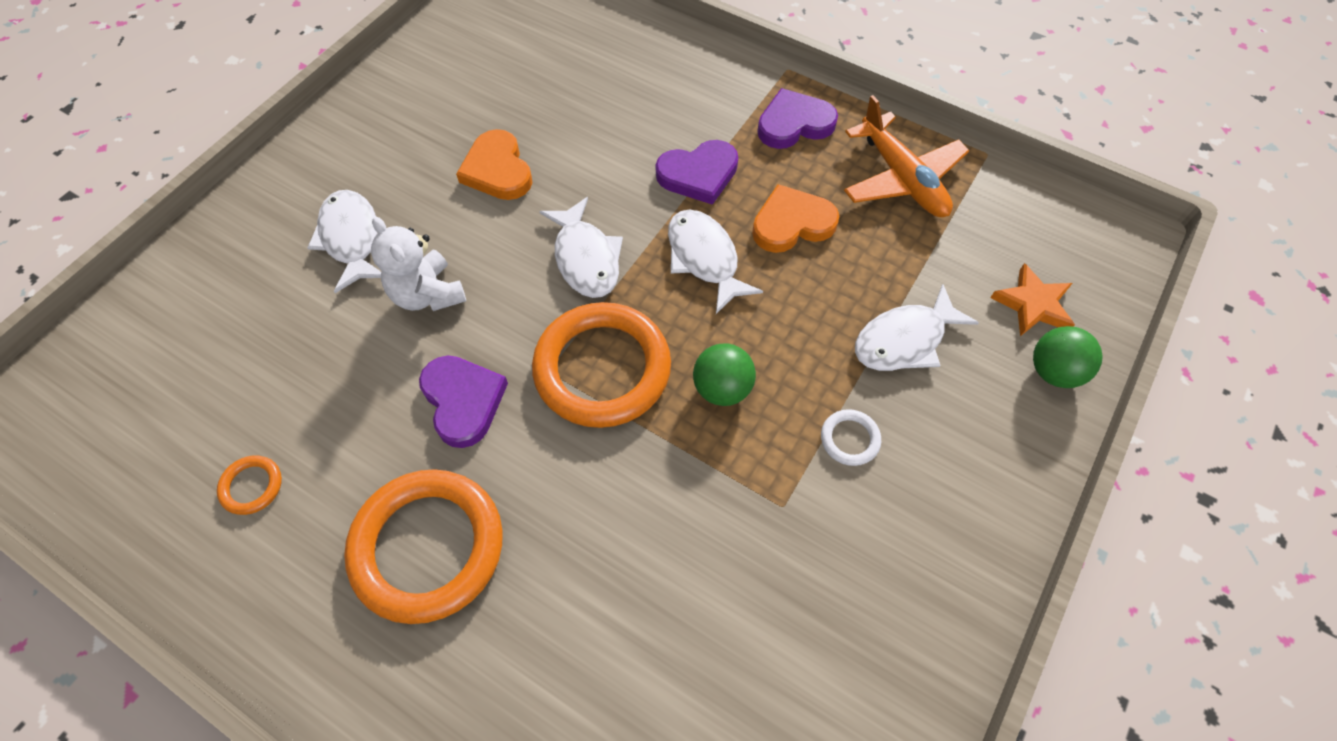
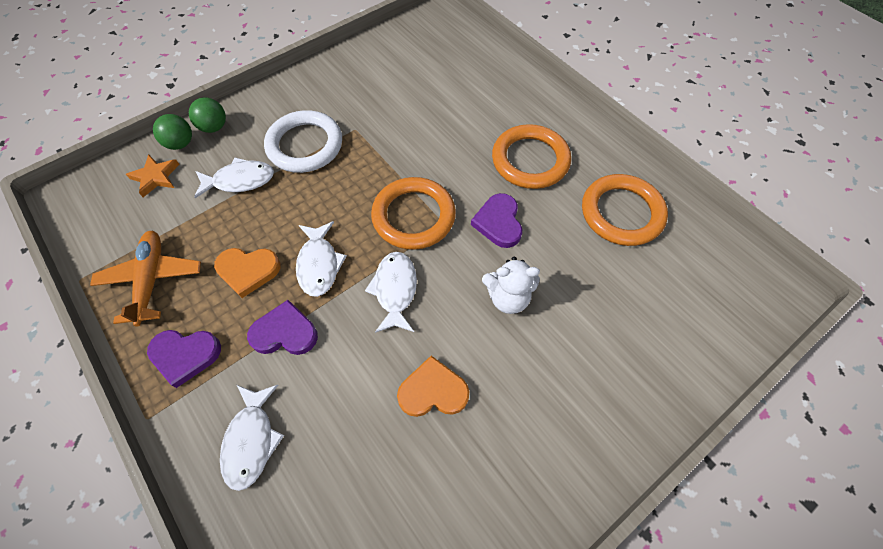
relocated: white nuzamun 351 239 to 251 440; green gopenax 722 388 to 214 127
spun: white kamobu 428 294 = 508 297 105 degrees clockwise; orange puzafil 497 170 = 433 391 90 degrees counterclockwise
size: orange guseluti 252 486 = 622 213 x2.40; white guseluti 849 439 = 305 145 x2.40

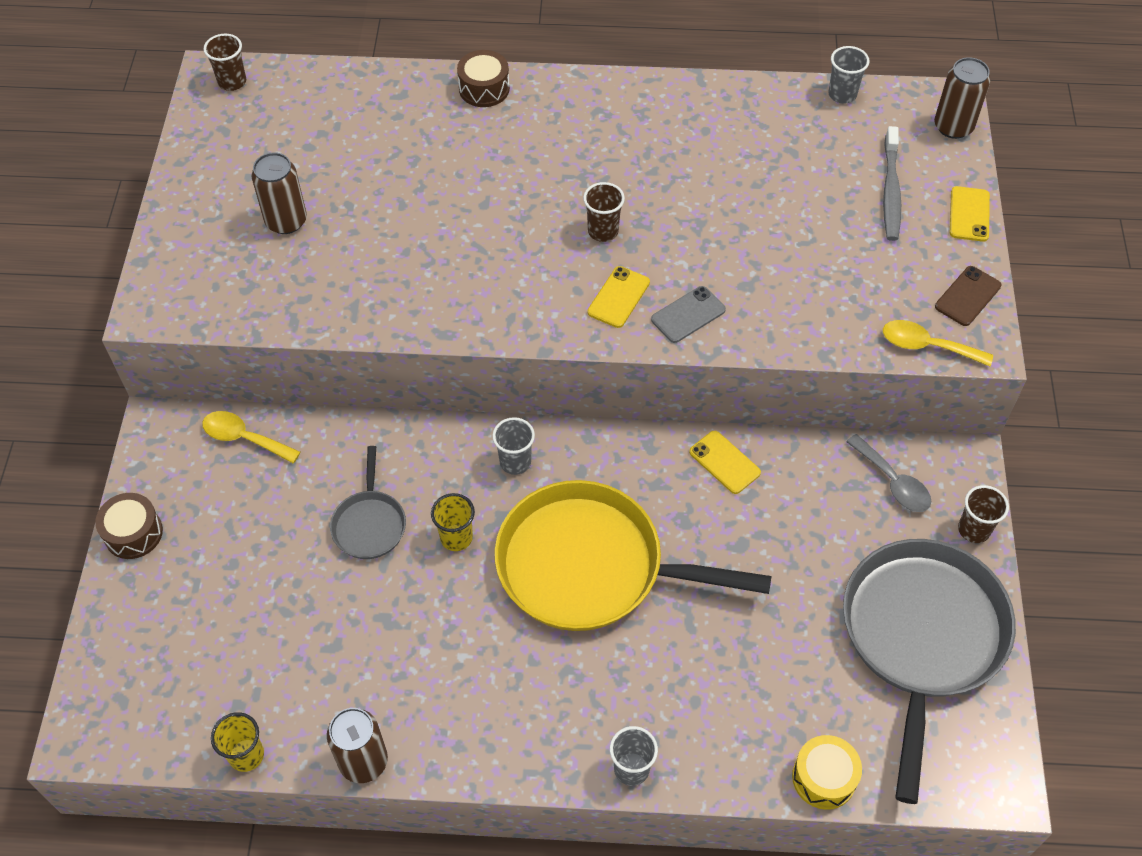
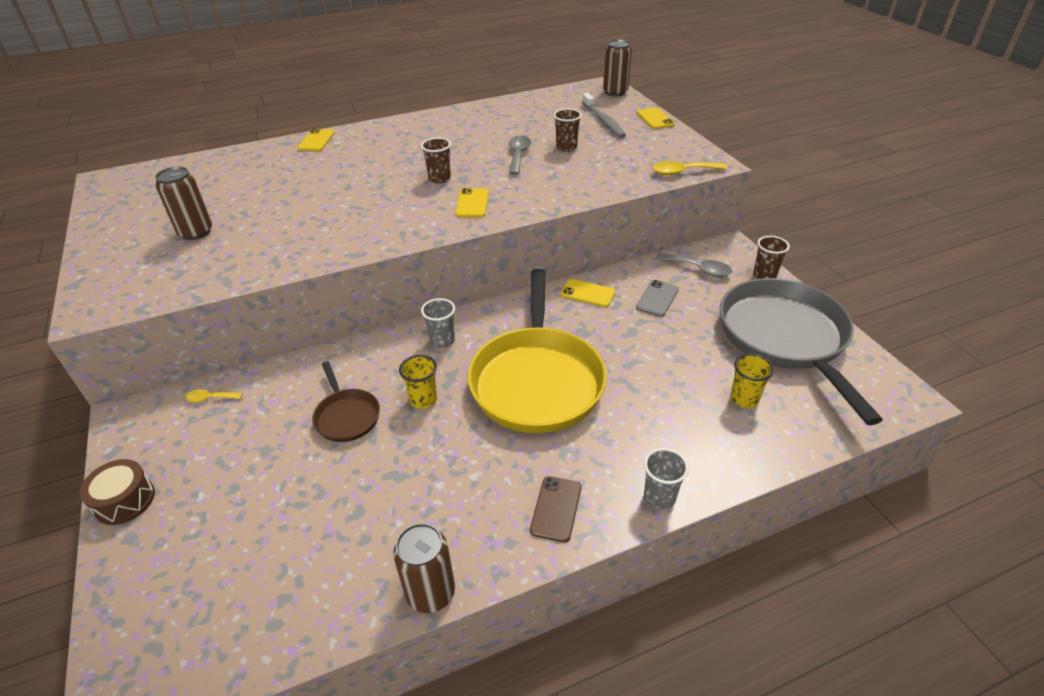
missing: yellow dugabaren 824 778; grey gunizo 842 94
appeared: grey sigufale 518 155
relocated: brown gunizo 232 82 to 566 147; yellow gunizo 246 755 to 744 399; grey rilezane 688 315 to 657 298; brown rilezane 967 296 to 556 508
exchanged: brown dugabaren 484 89 to yellow rilezane 316 141
colour: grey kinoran 369 524 to brown kinoran 346 416
spun: yellow kinoran 590 566 = 537 380 75 degrees counterclockwise
size: yellow sigufale 244 438 = 210 398 x0.59

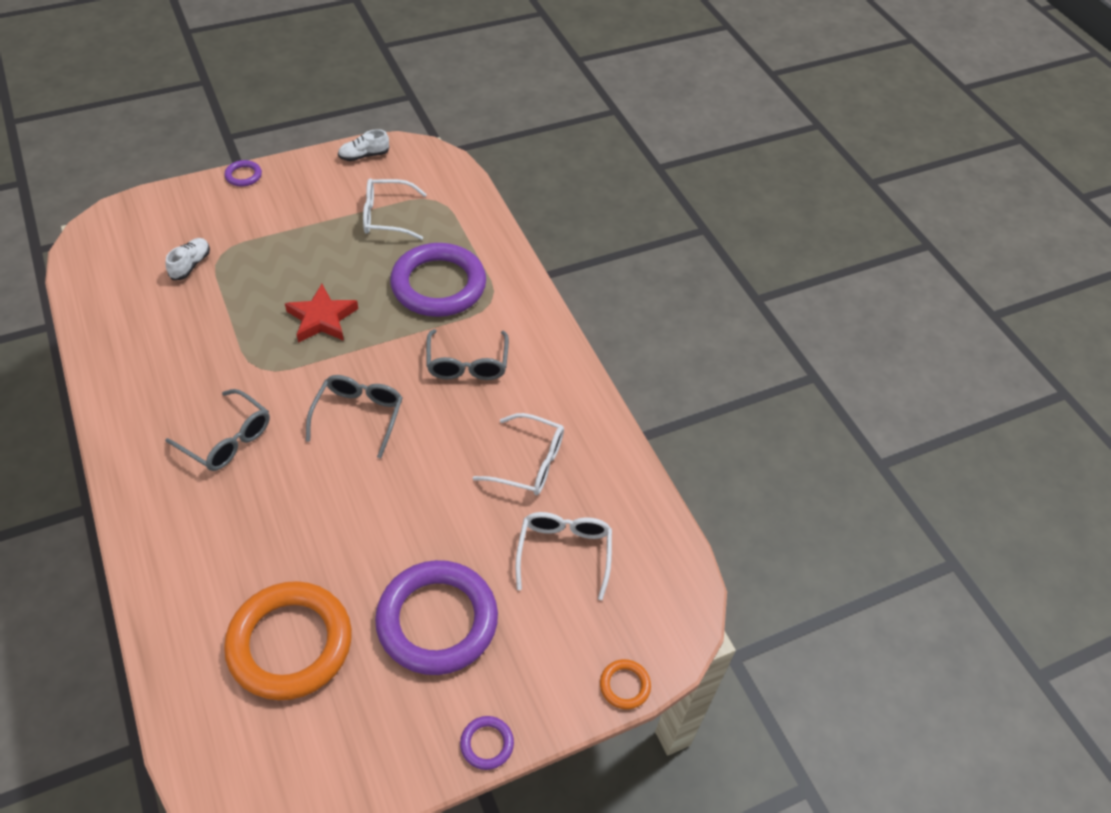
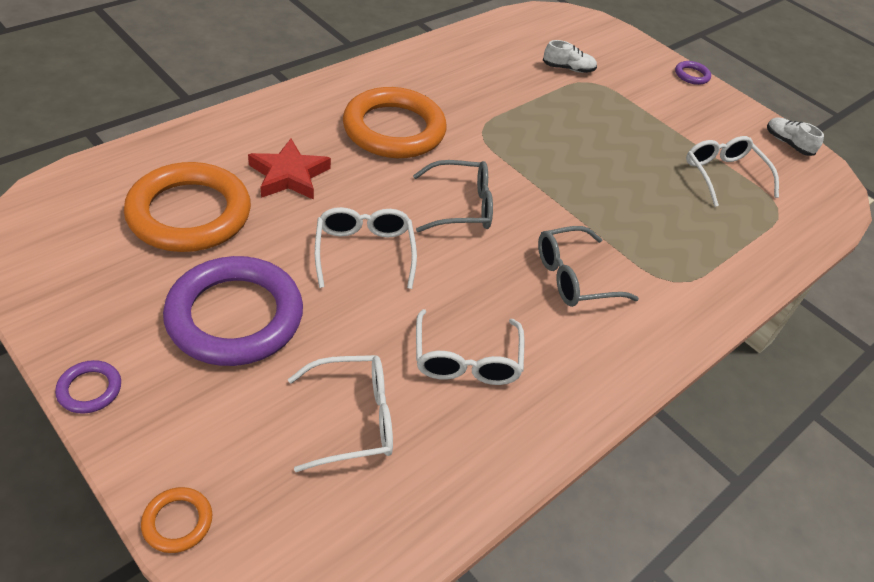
missing: purple guseluti 438 285
appeared: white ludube 364 251
relocated: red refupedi 322 318 to 289 175
exchanged: grey ludube 227 440 to orange guseluti 394 129

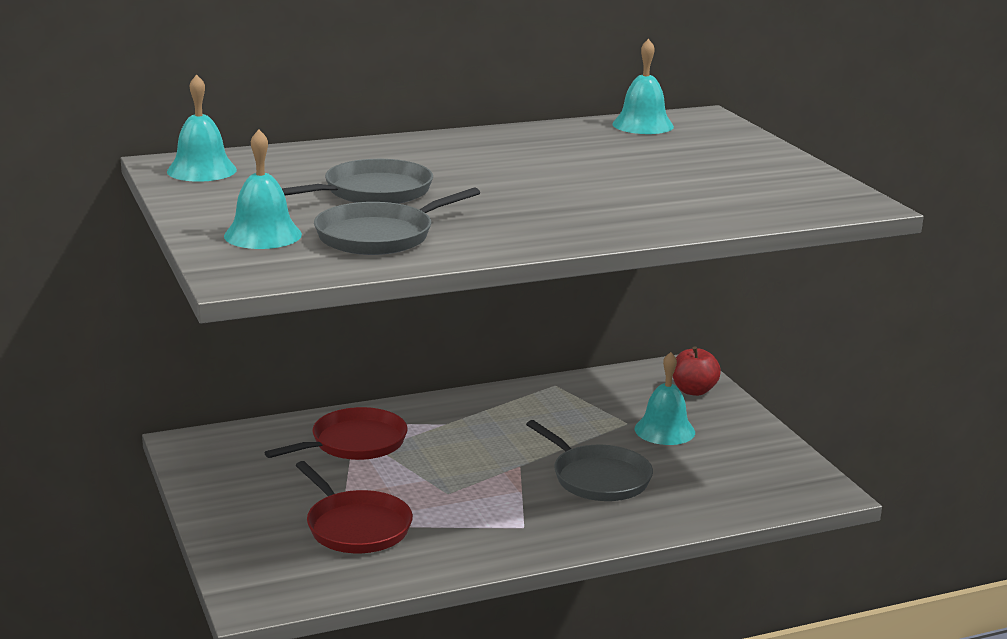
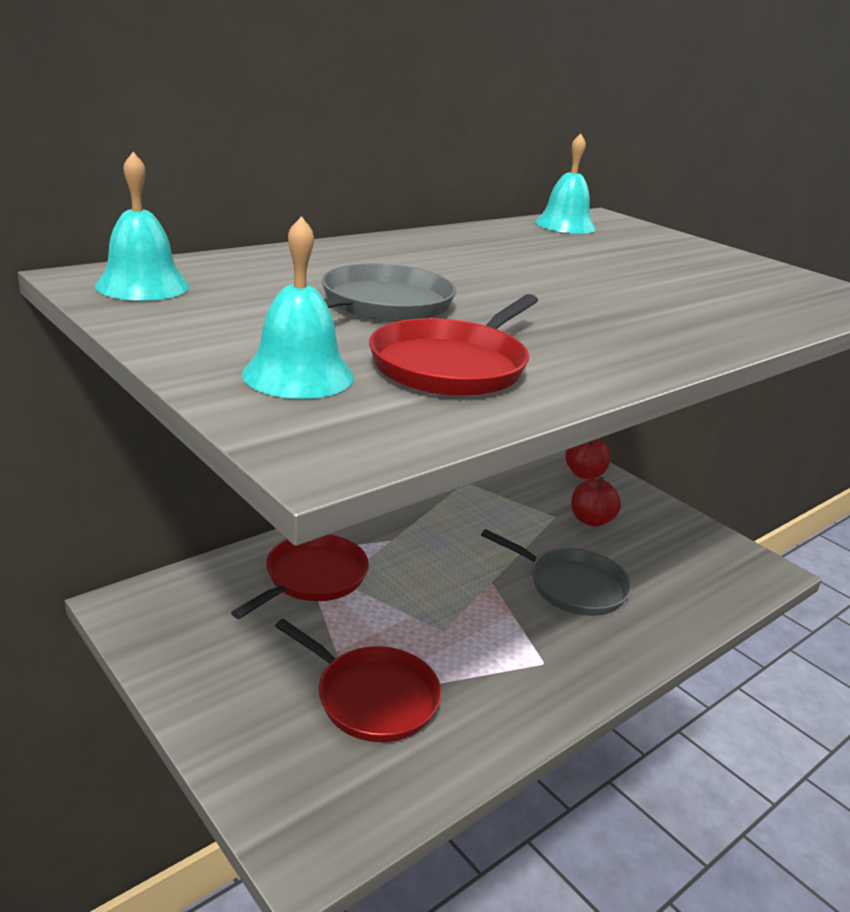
exchanged: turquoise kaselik 664 430 to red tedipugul 591 520
colour: grey kinoran 379 236 to red kinoran 452 366

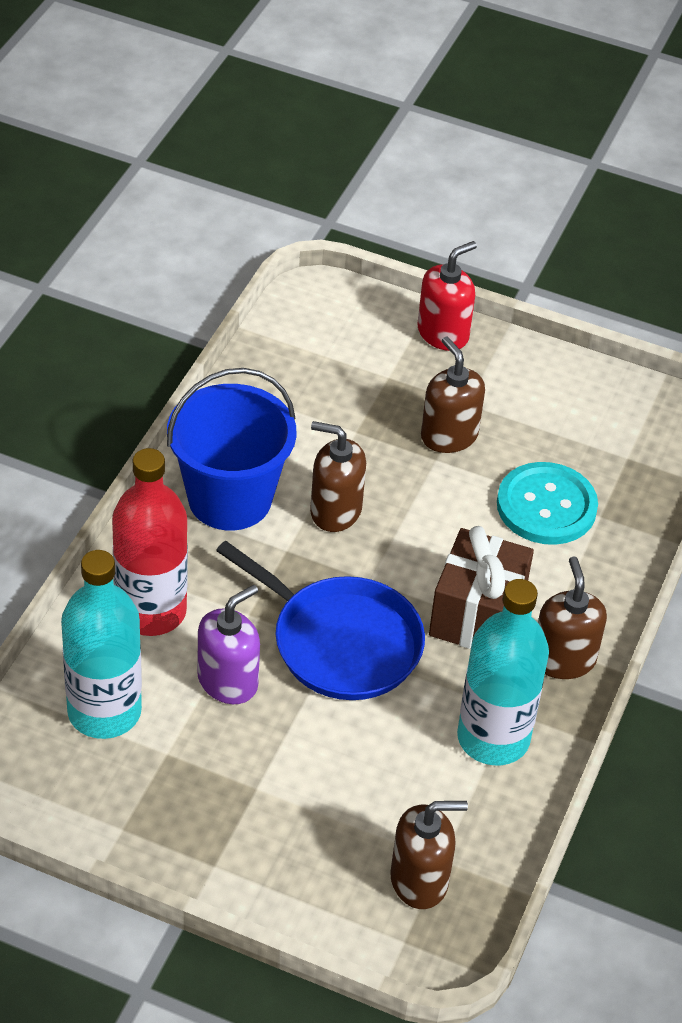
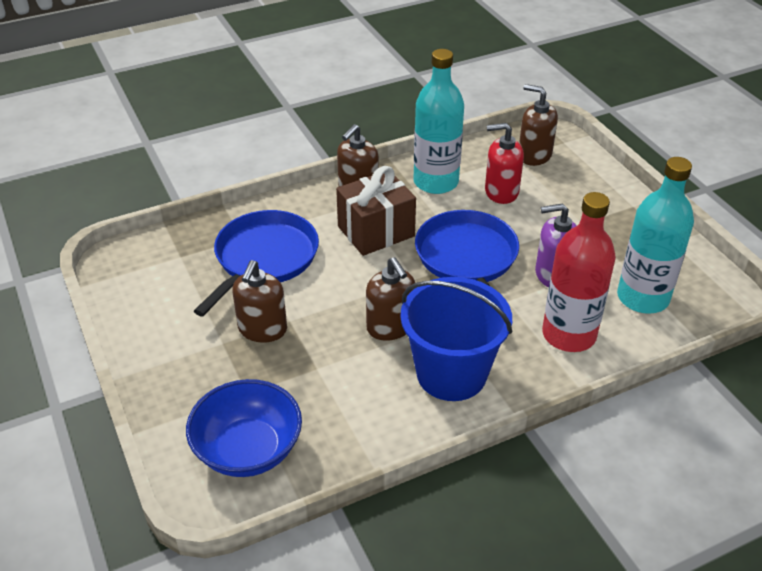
appeared: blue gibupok 248 450
relocated: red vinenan 443 333 to 501 192
exchanged: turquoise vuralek 546 506 to blue kinoran 264 259

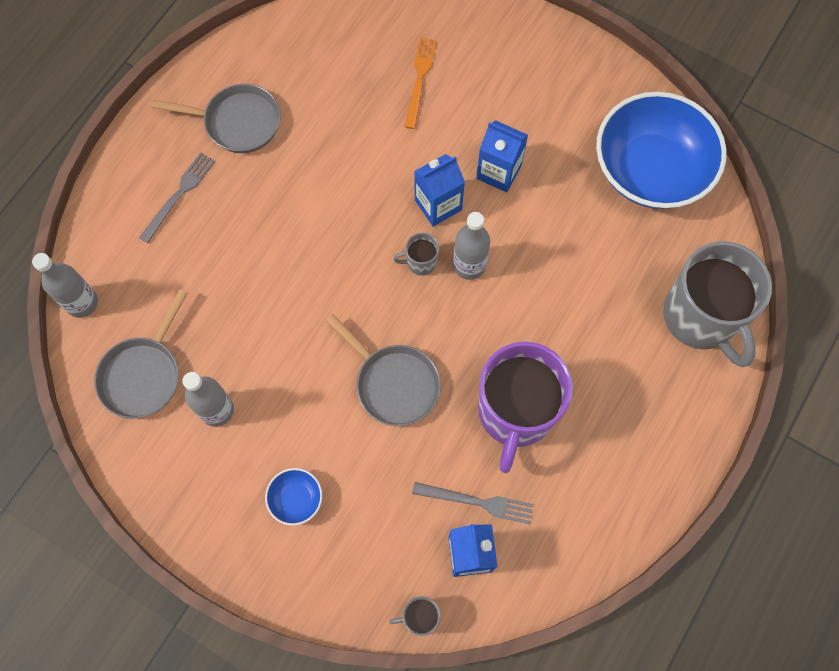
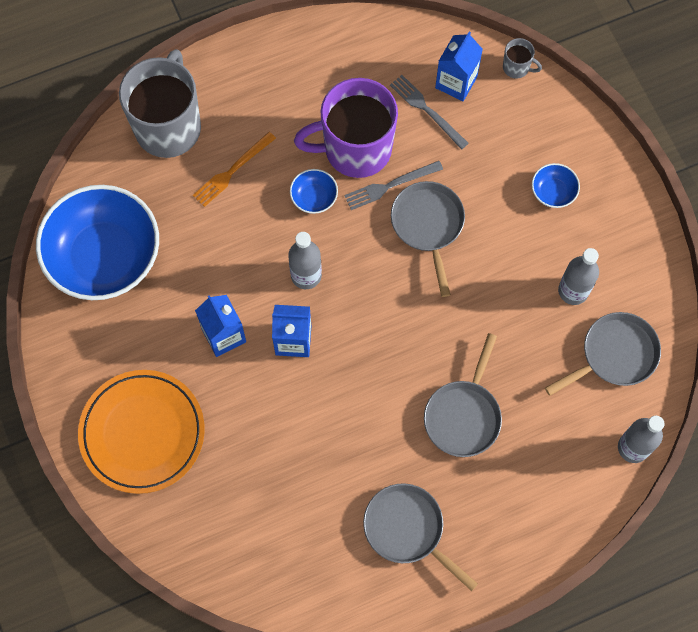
missing: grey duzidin 420 262
appeared: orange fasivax 142 433; blue gibupok 314 197; grey kinoran 463 415
relocated: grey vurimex 179 194 to 390 186; orange vurimex 420 79 to 232 171
spun: purple duzidin 515 413 = 355 149 150 degrees counterclockwise

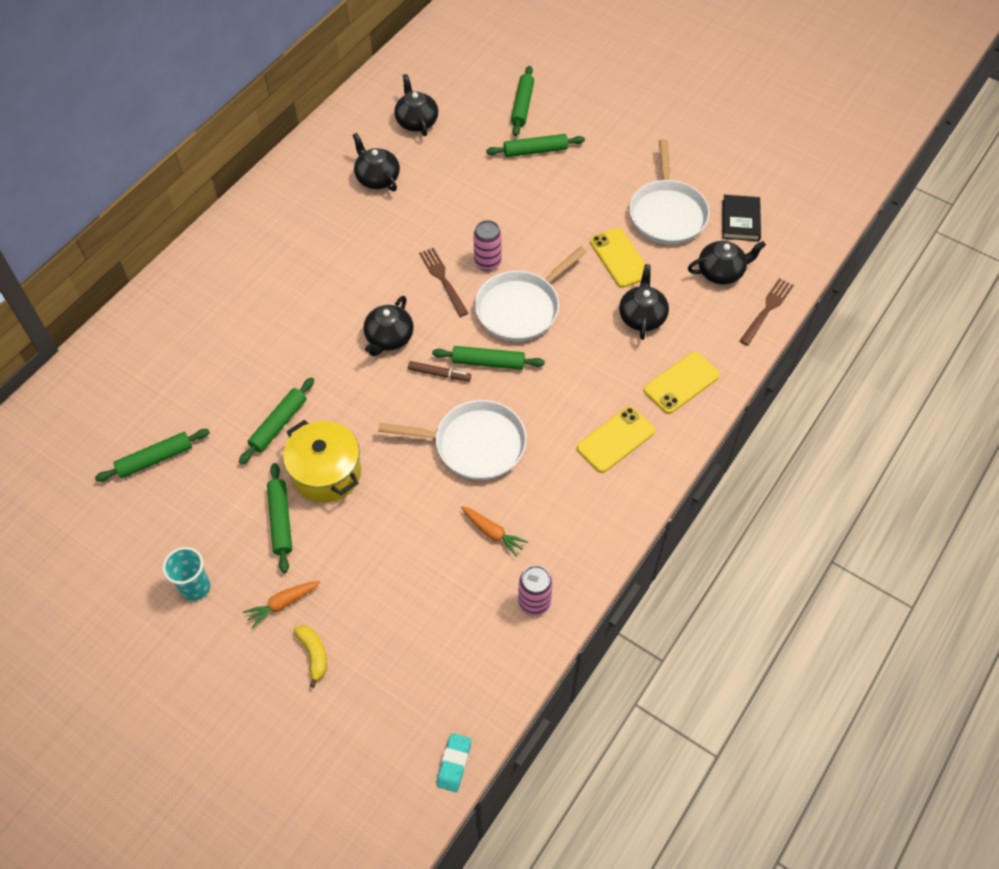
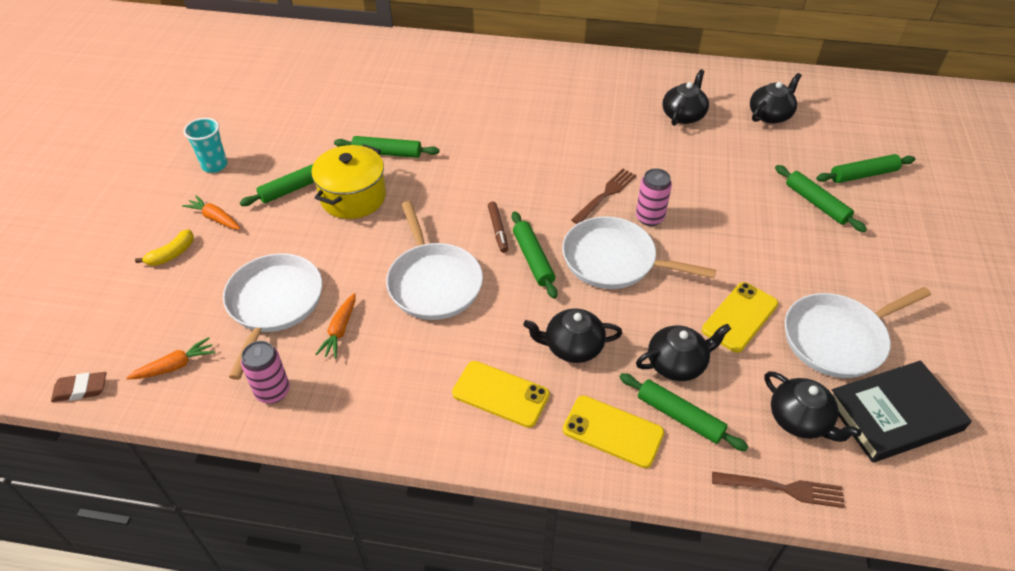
appeared: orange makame 175 366; white kinoran 274 303
relocated: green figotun 155 459 to 679 416; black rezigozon 389 338 to 572 346
colour: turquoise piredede 454 763 to brown piredede 81 389
size: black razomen 740 220 = 894 415 x1.55

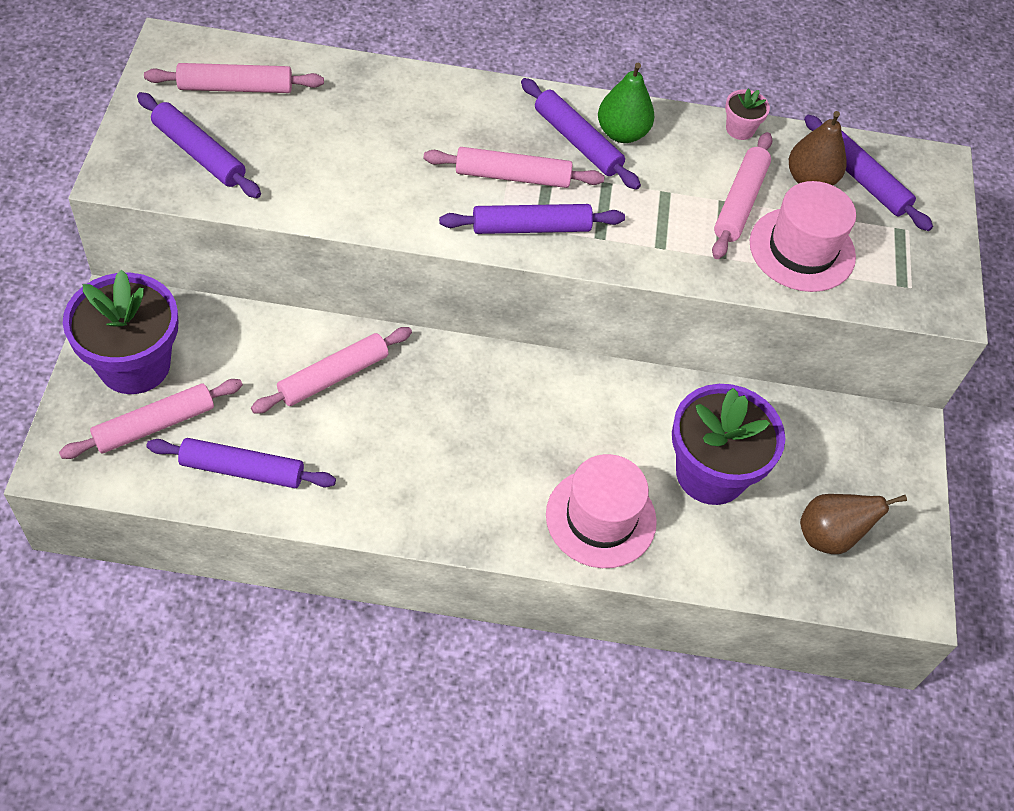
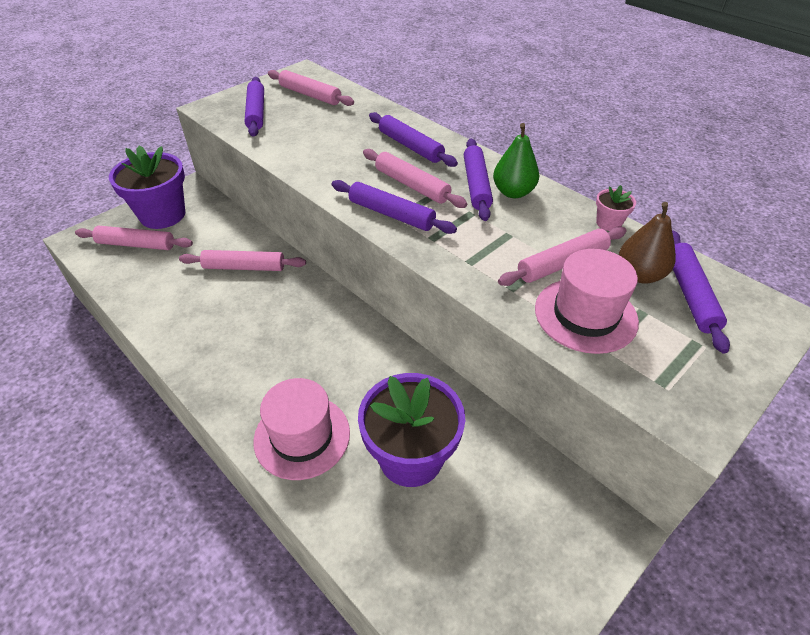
missing: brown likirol 829 536
relocated: purple figotun 242 470 to 410 146

